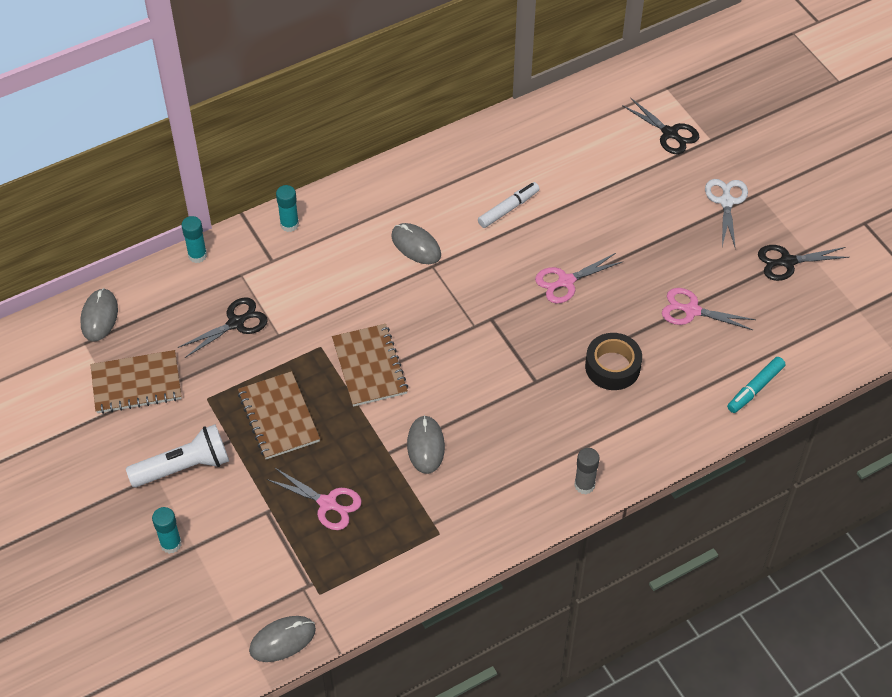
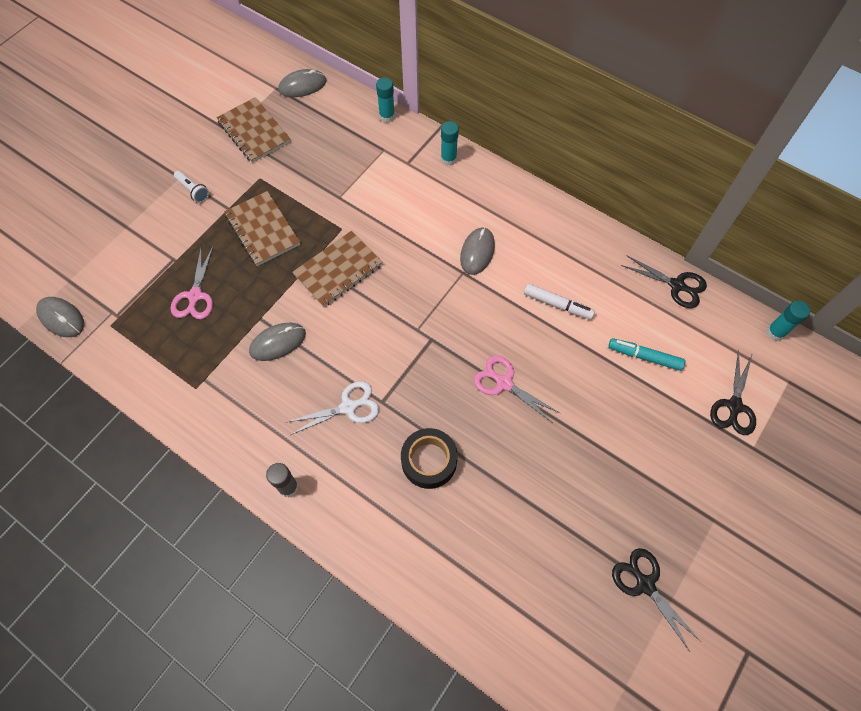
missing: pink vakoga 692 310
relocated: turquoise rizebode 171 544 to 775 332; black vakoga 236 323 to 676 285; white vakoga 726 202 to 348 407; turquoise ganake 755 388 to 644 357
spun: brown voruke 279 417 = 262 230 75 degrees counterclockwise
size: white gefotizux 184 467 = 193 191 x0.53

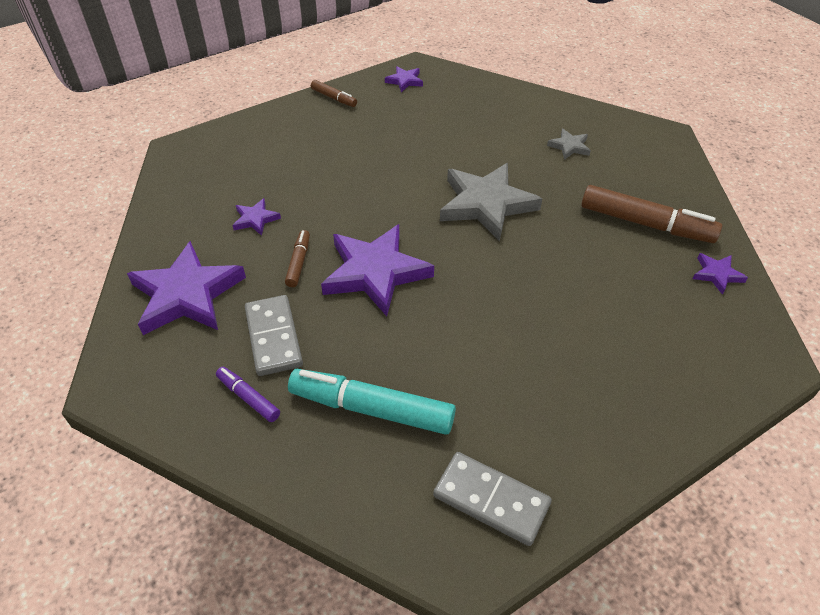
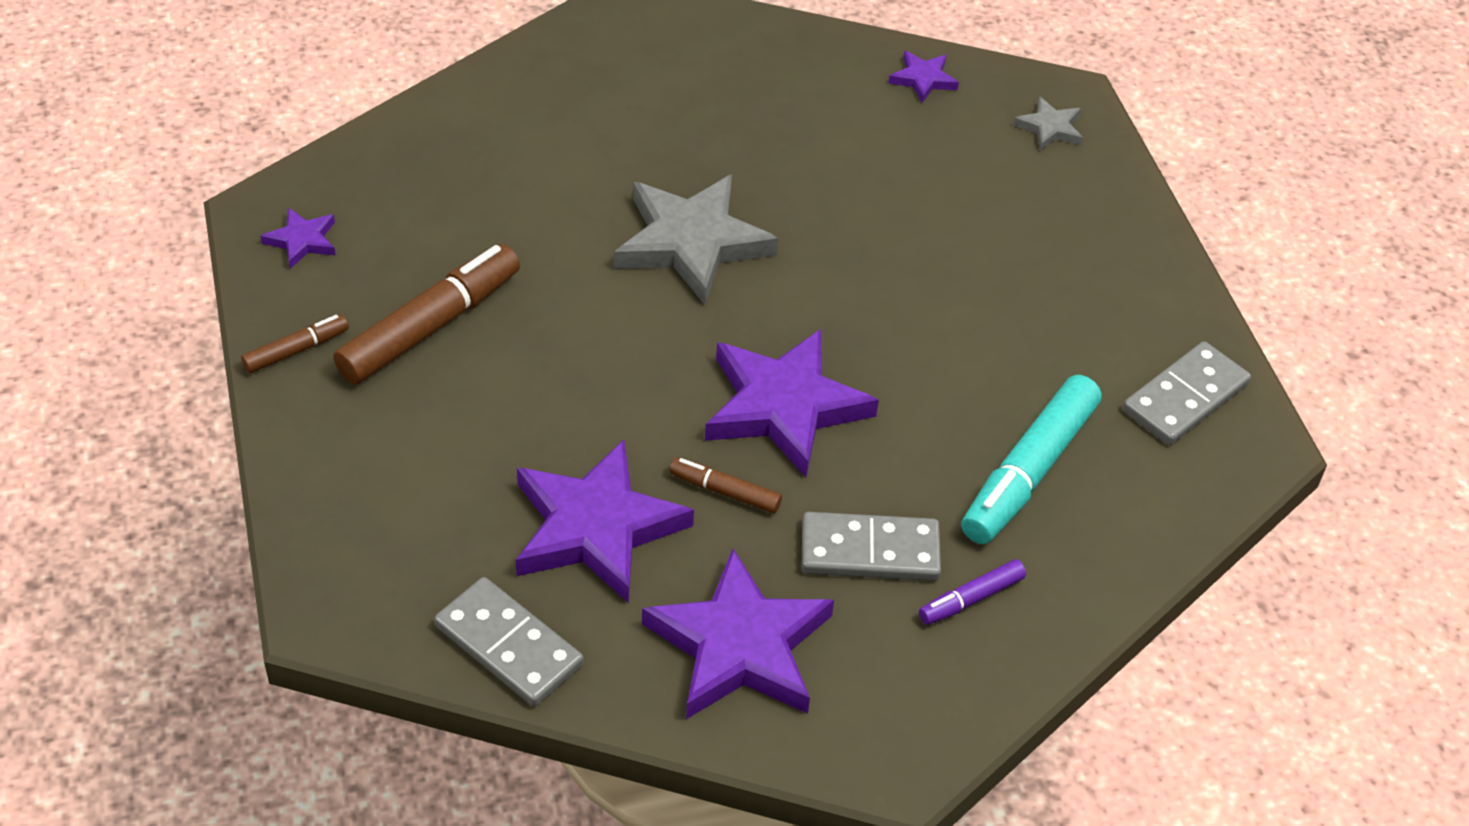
appeared: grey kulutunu 508 646
relocated: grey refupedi 569 146 to 1050 128; brown ganake 646 224 to 430 326
size: purple refupedi 255 219 = 595 528 x2.17

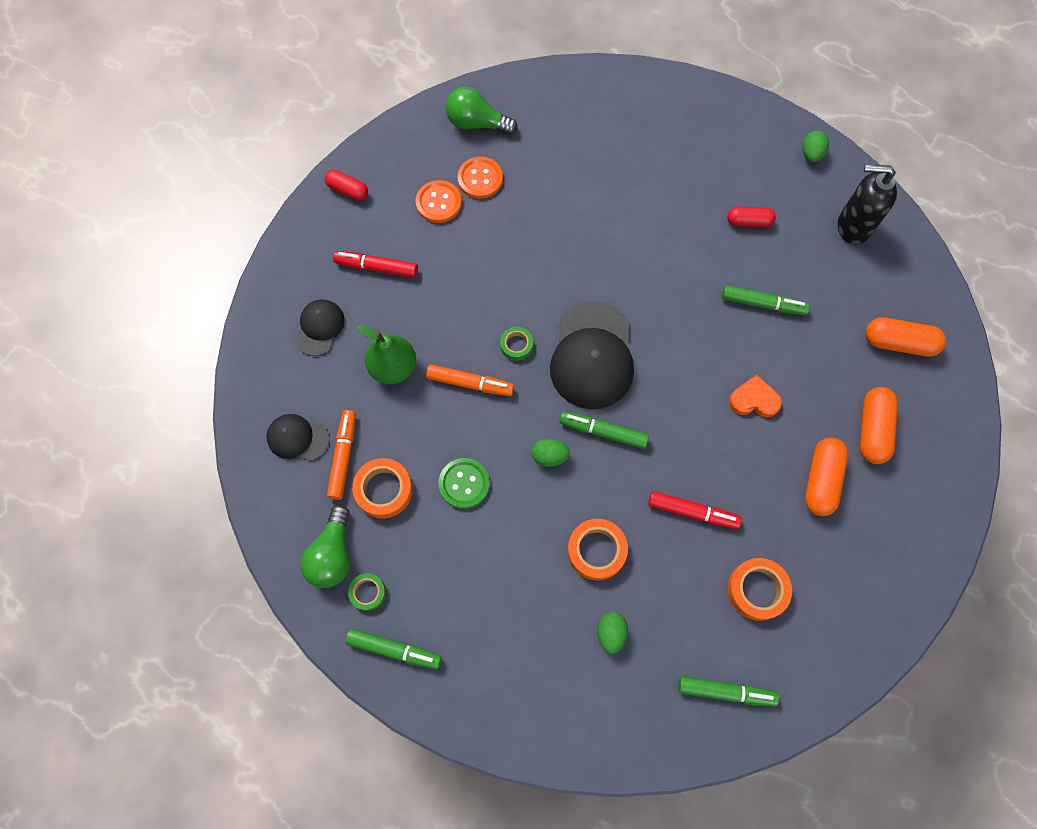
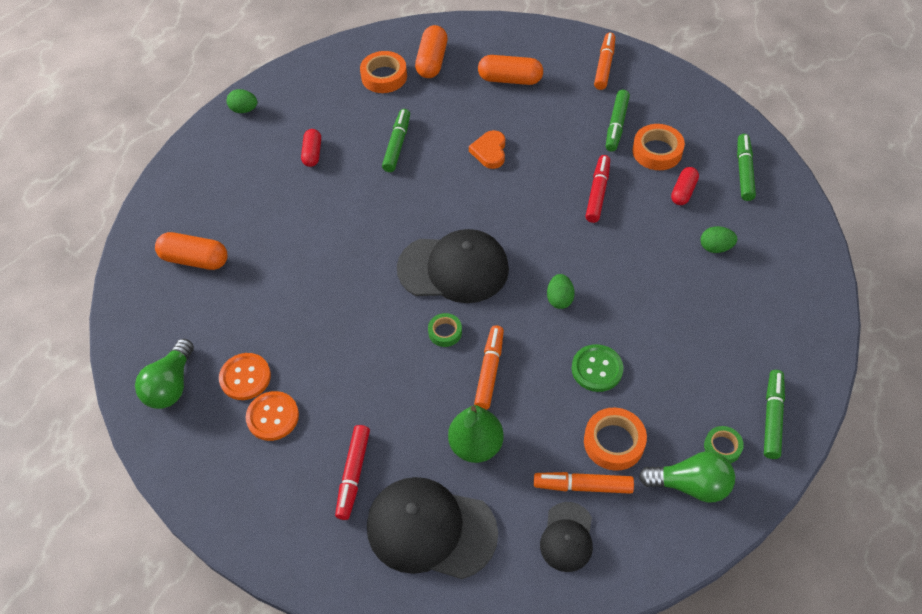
missing: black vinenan 852 226
appeared: orange ganake 604 66
relocated: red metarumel 348 190 to 683 192; green ganake 603 431 to 616 125; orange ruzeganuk 596 550 to 384 76; orange metarumel 821 480 to 195 259
size: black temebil 319 328 = 431 529 x1.87

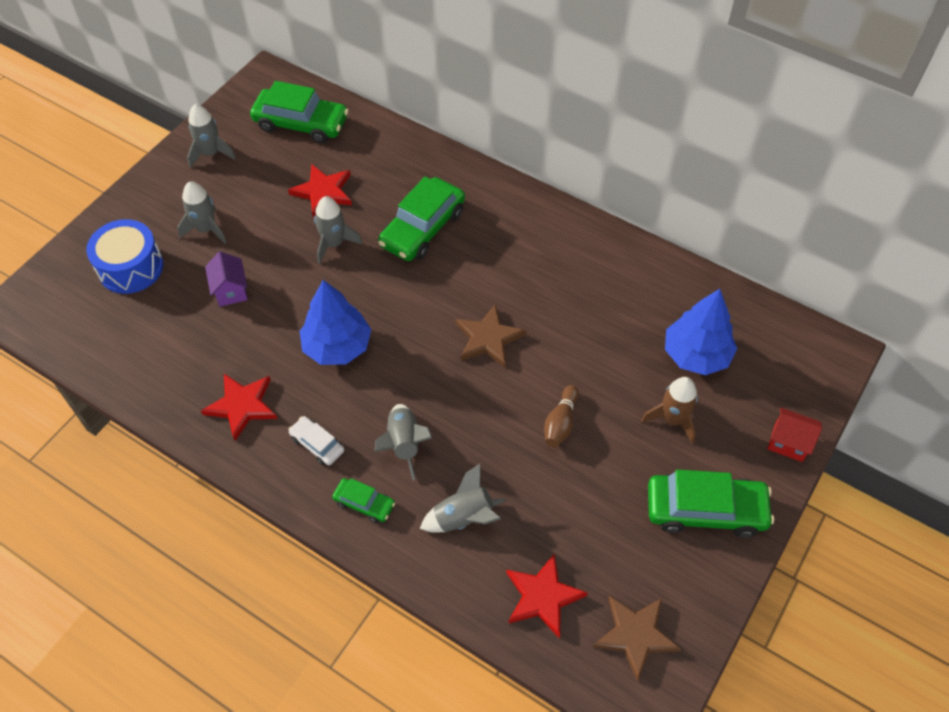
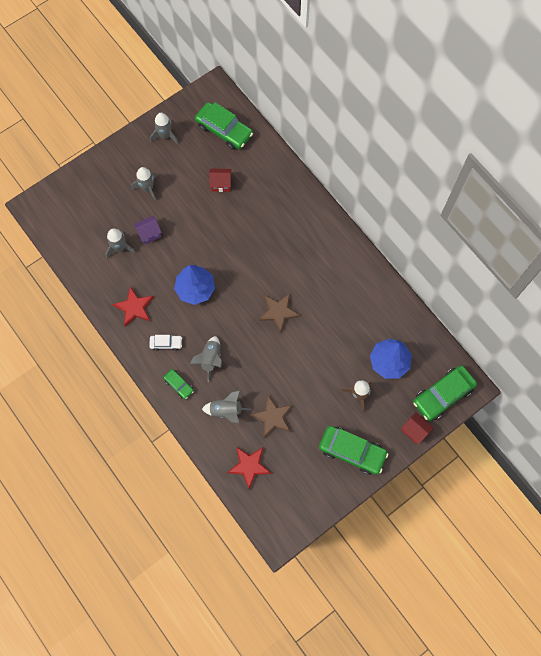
missing: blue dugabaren 131 267; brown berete 560 423
relocated: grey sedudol 334 244 to 120 248; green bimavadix 422 228 to 443 395; brown refupedi 635 635 to 273 417
exchanged: red refupedi 323 192 to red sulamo 221 184
spun: purple sulamo 231 291 = 149 234 60 degrees clockwise; white bimavadix 317 444 = 166 343 120 degrees clockwise

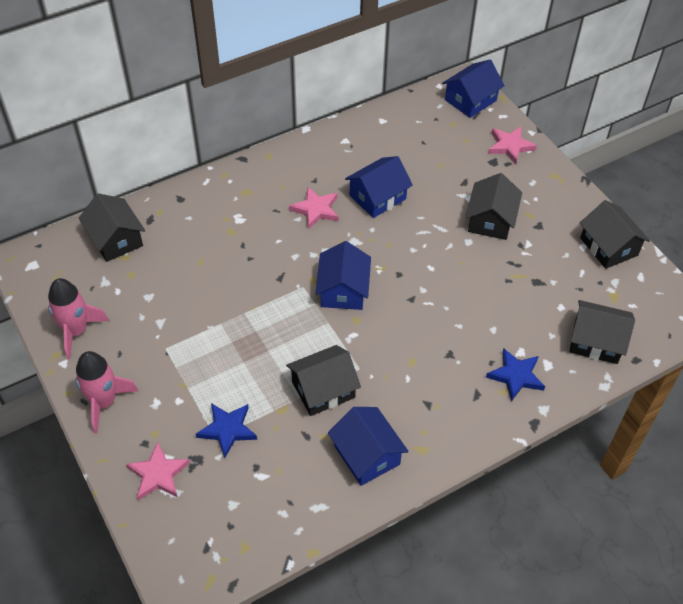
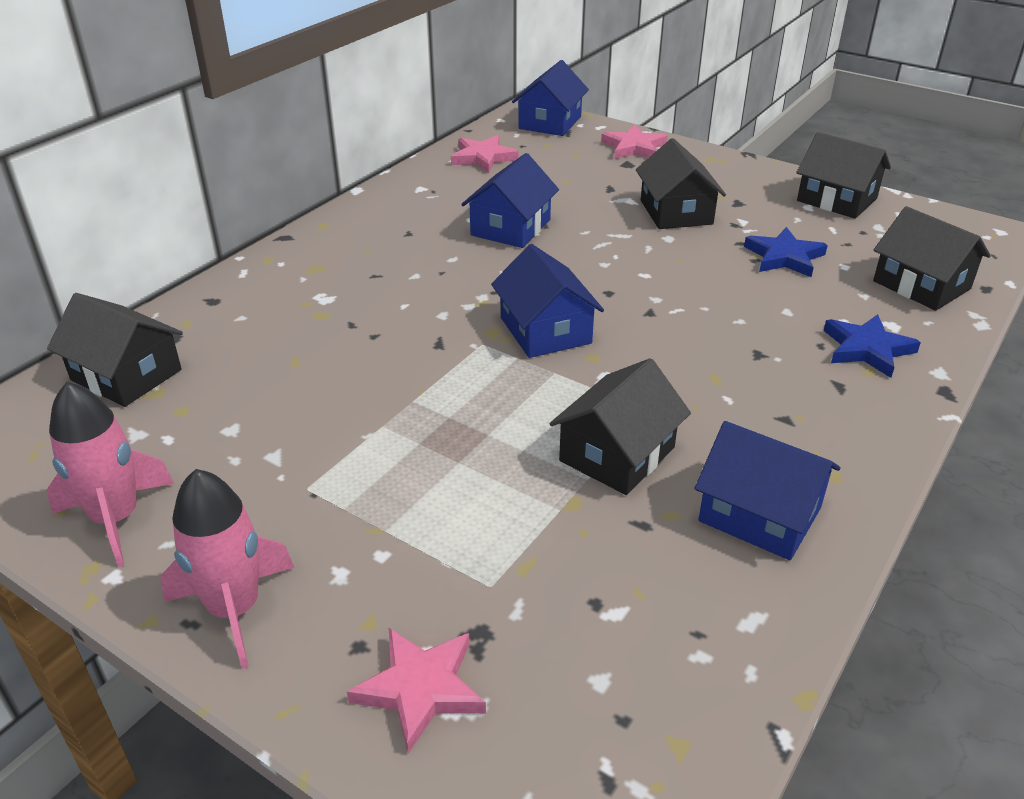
relocated: blue refupedi 227 430 to 784 257; pink refupedi 316 210 to 483 158
spun: black sulamo 596 341 = 921 285 60 degrees clockwise

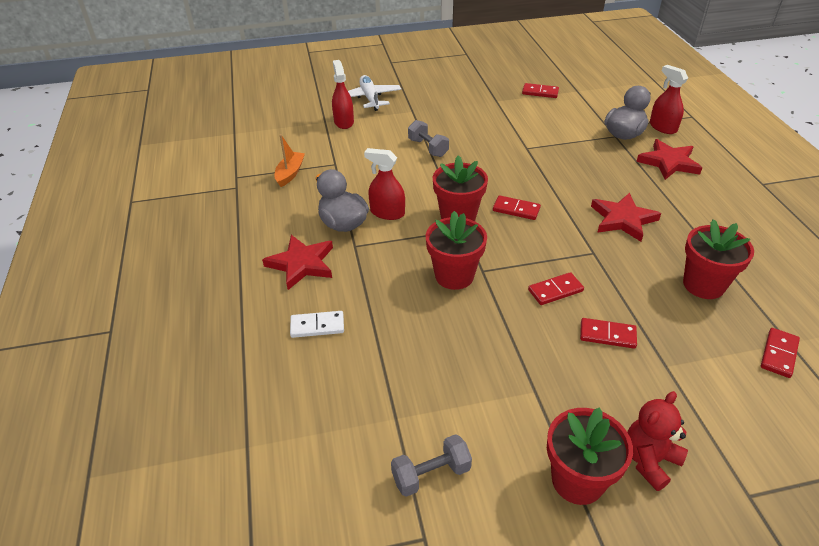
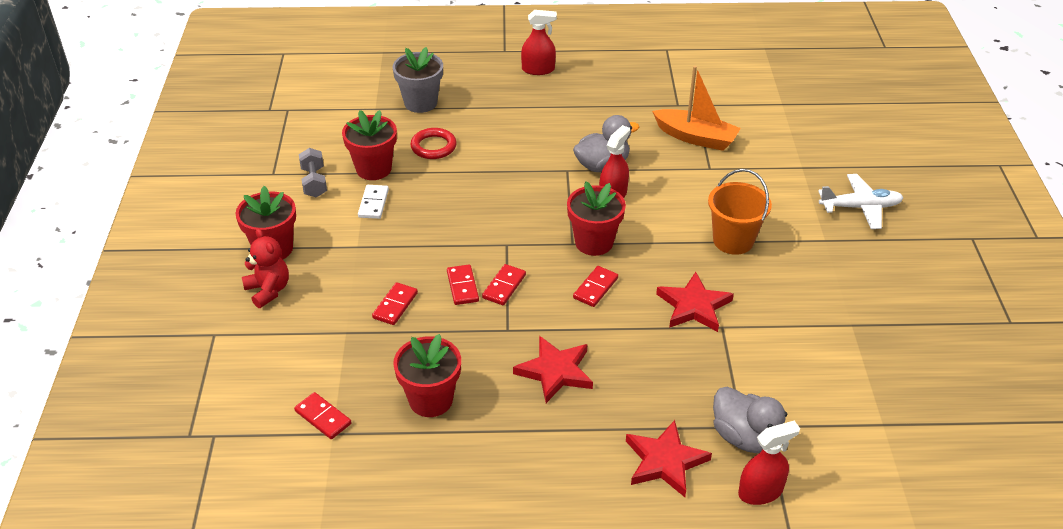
appeared: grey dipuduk 420 103; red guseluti 433 146
relocated: red refupedi 301 264 to 694 306; white kulutunu 317 326 to 373 203; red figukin 343 122 to 538 69; red dipuduk 454 276 to 373 169; red kulutunu 540 92 to 504 286
exchanged: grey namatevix 428 148 to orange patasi 733 240
size: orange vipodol 290 173 = 696 137 x1.59

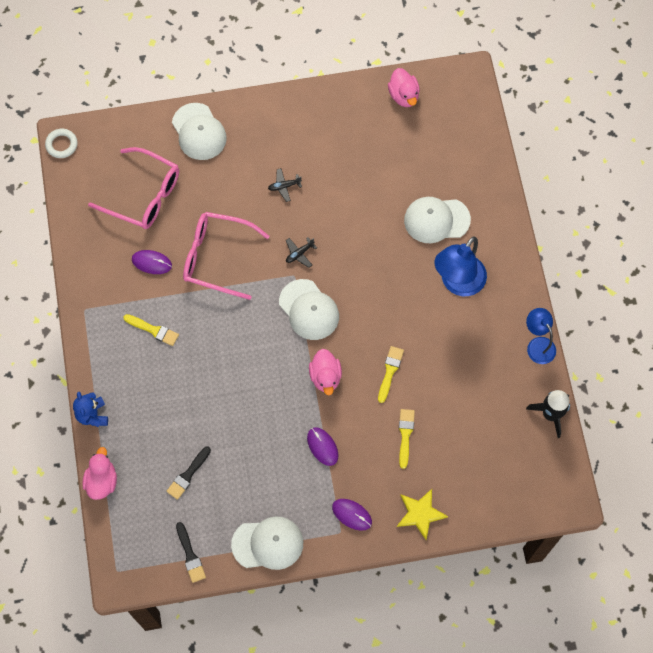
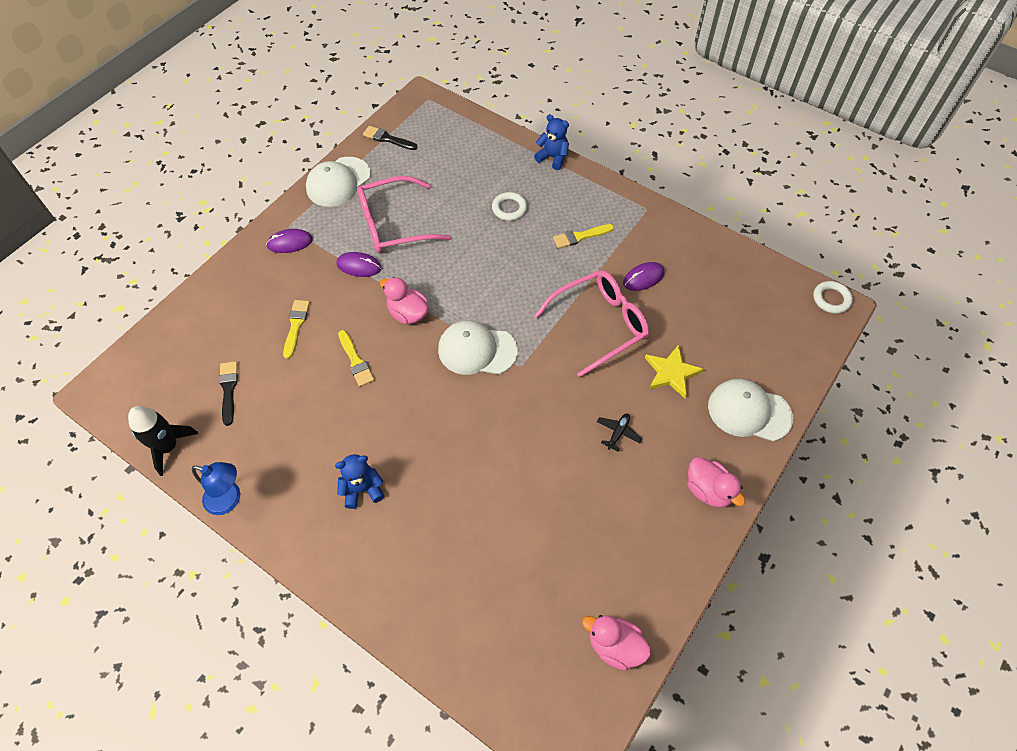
missing: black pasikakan 299 253; white temebil 436 220
appeared: white guseluti 509 208
relocated: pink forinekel 102 481 to 708 490; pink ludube 144 195 to 394 224; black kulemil 188 475 to 228 389; yellow refupedi 420 513 to 671 373
exchanged: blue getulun 457 283 to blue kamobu 362 489
spun: yellow kulemil 405 435 = 296 326 135 degrees counterclockwise

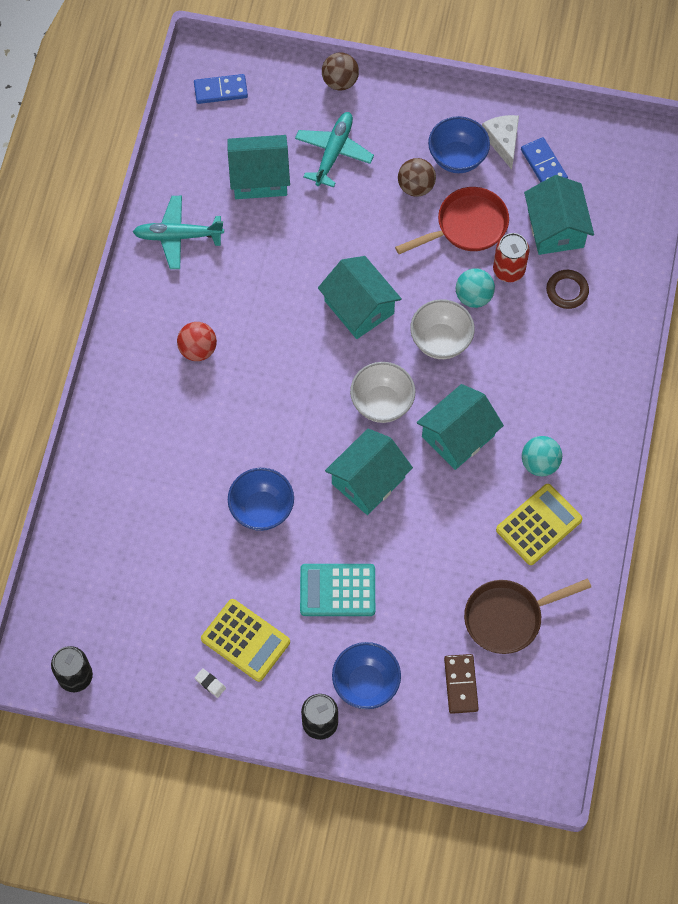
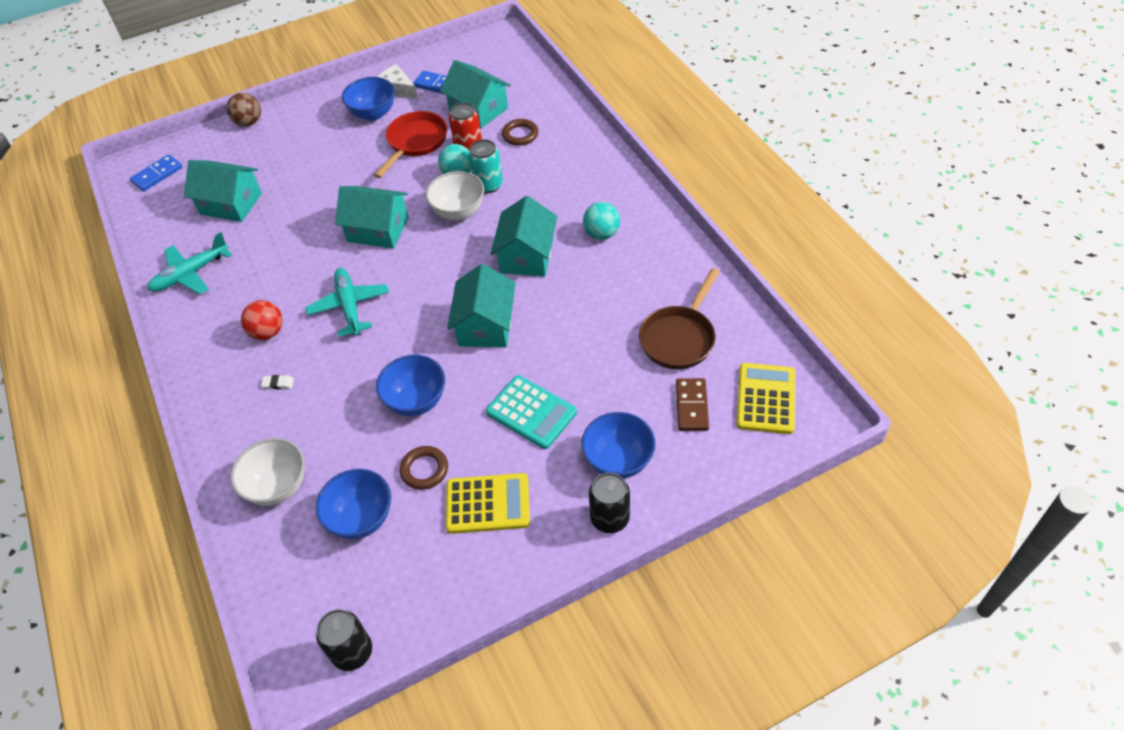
missing: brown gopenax 416 186
appeared: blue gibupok 361 518; brown guseluti 424 470; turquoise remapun 488 185
relocated: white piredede 210 683 to 278 384; turquoise pasikakan 333 152 to 350 306; white gibupok 382 403 to 278 486; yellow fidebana 539 525 to 766 399
spun: turquoise sulamo 259 177 = 231 203 60 degrees clockwise; turquoise fidebana 337 590 = 531 412 105 degrees counterclockwise; brown kulutunu 460 684 = 691 406 45 degrees clockwise

